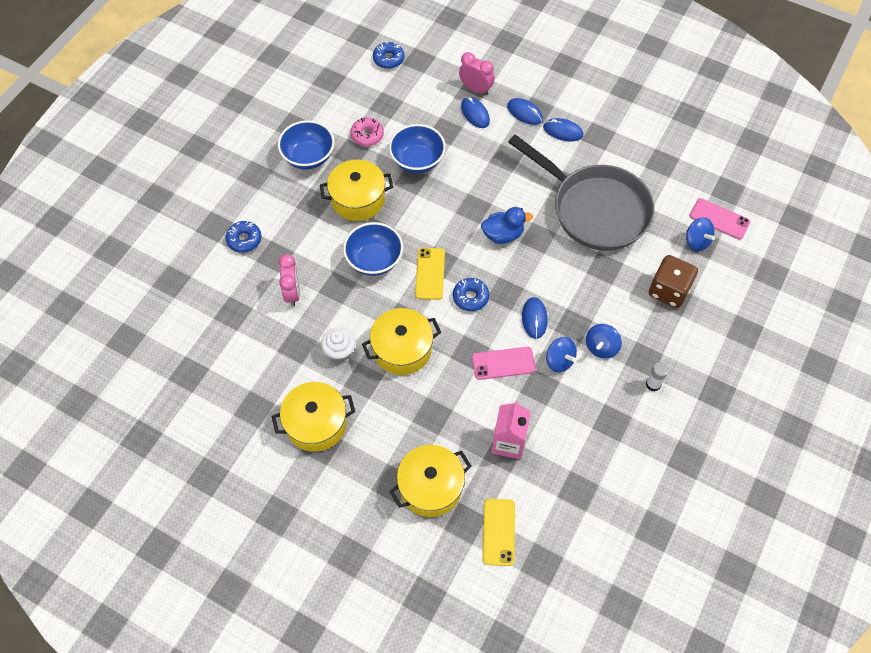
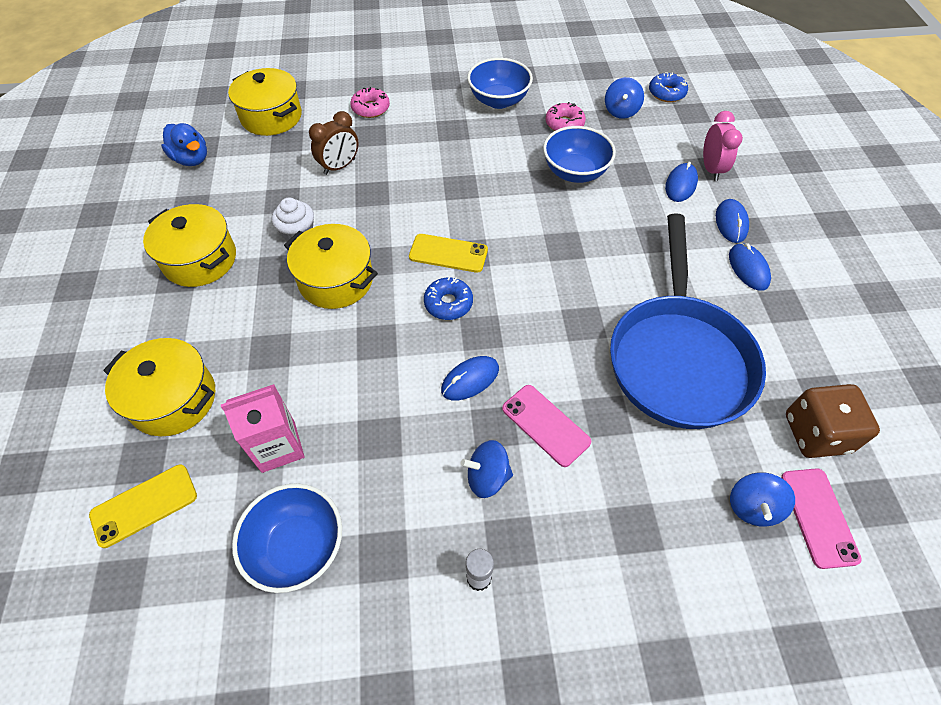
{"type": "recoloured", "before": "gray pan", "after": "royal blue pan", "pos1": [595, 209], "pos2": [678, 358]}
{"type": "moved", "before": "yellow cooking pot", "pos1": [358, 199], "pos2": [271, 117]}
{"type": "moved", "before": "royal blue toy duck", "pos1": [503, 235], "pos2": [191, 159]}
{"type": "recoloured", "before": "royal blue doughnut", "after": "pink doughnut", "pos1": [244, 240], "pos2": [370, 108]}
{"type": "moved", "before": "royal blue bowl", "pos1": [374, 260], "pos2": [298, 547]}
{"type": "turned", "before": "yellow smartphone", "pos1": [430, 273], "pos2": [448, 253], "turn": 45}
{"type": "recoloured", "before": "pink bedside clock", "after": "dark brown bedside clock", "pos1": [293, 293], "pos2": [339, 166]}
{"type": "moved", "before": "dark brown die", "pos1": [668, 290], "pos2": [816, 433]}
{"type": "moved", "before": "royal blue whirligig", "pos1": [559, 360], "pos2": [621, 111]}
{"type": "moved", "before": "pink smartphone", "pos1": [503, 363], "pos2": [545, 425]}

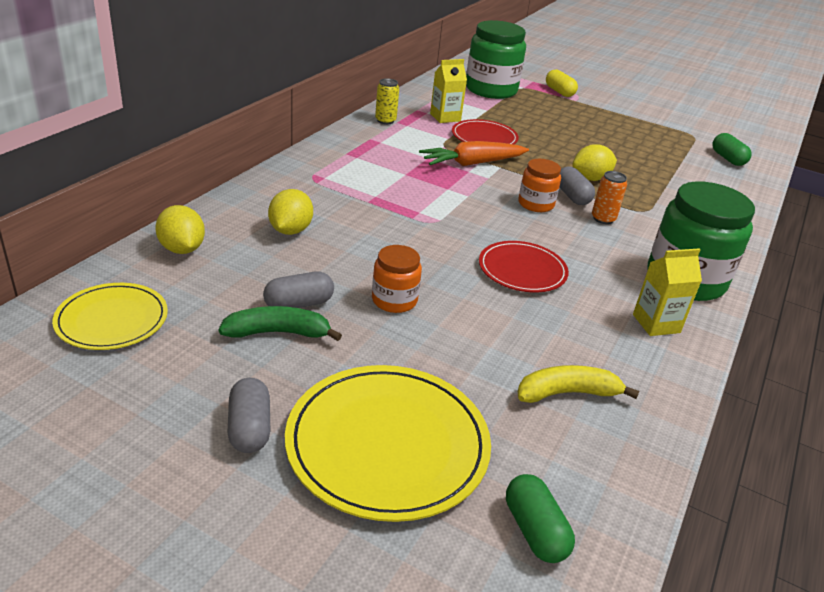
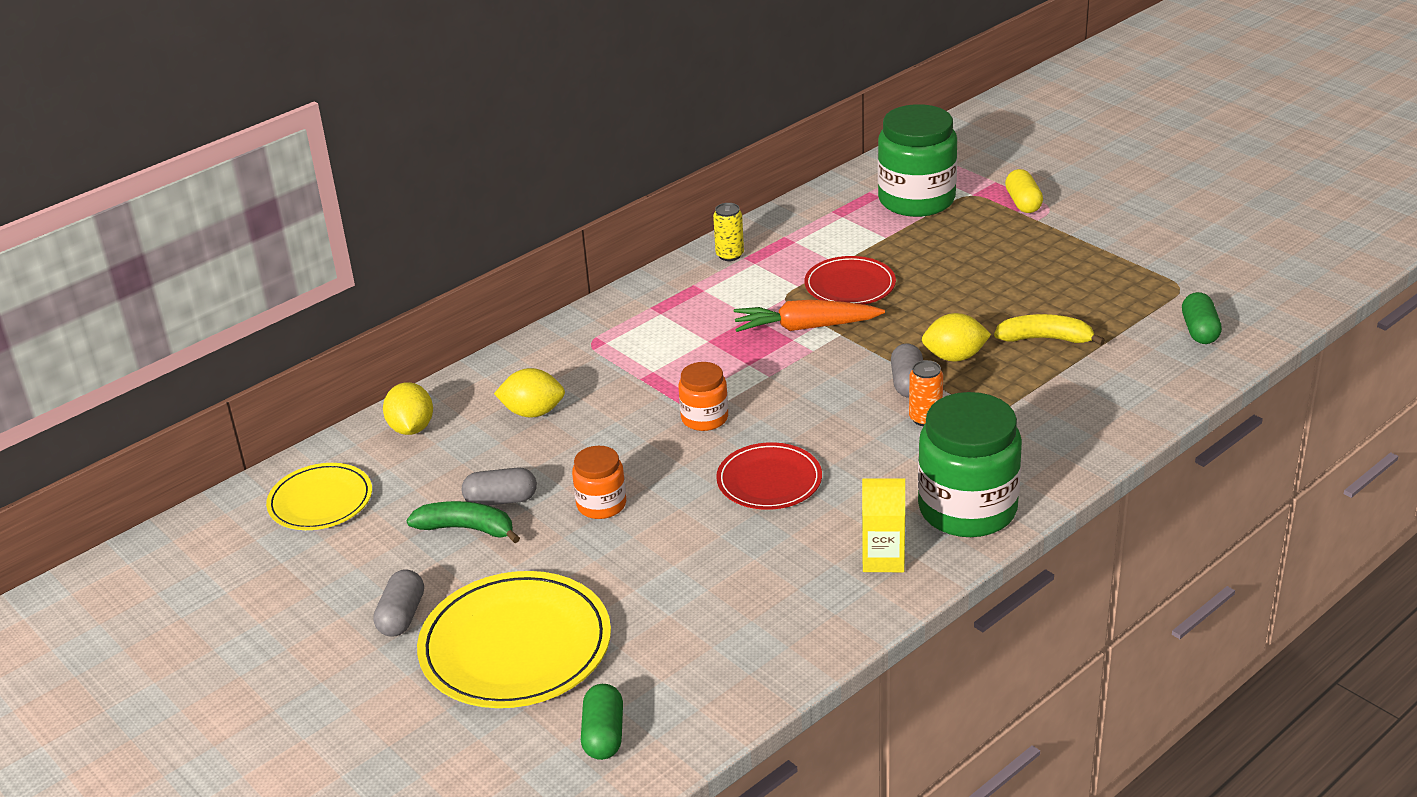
{"type": "removed", "before": "yellow carton", "pos1": [445, 117]}
{"type": "moved", "before": "orange-coloured preserve jar", "pos1": [536, 204], "pos2": [704, 418]}
{"type": "turned", "before": "yellow citrus fruit", "pos1": [290, 230], "pos2": [533, 412], "turn": 60}
{"type": "moved", "before": "yellow banana", "pos1": [567, 393], "pos2": [1045, 339]}

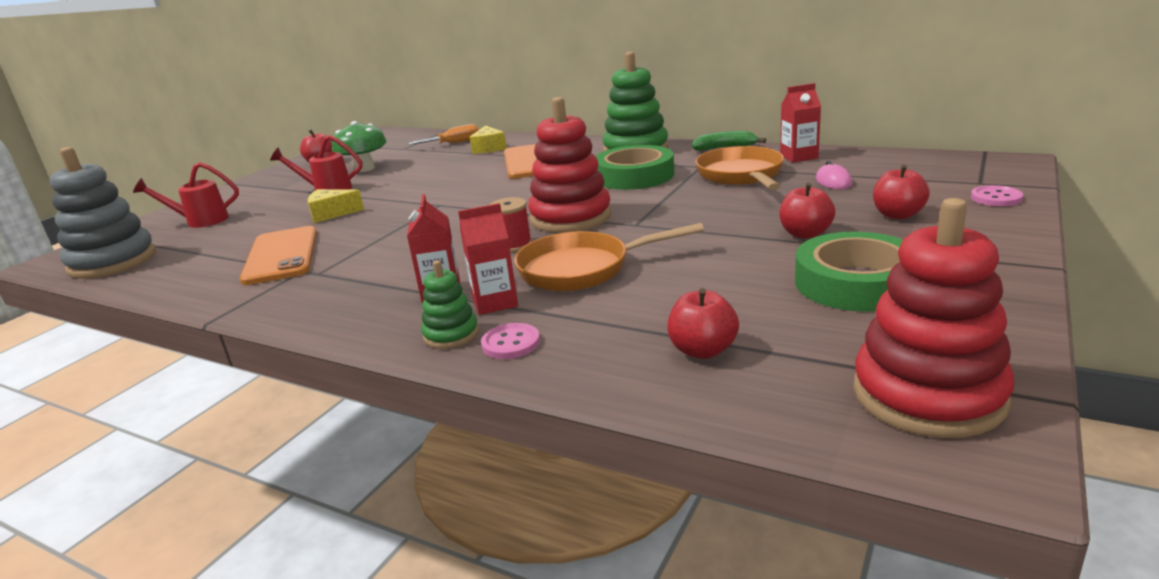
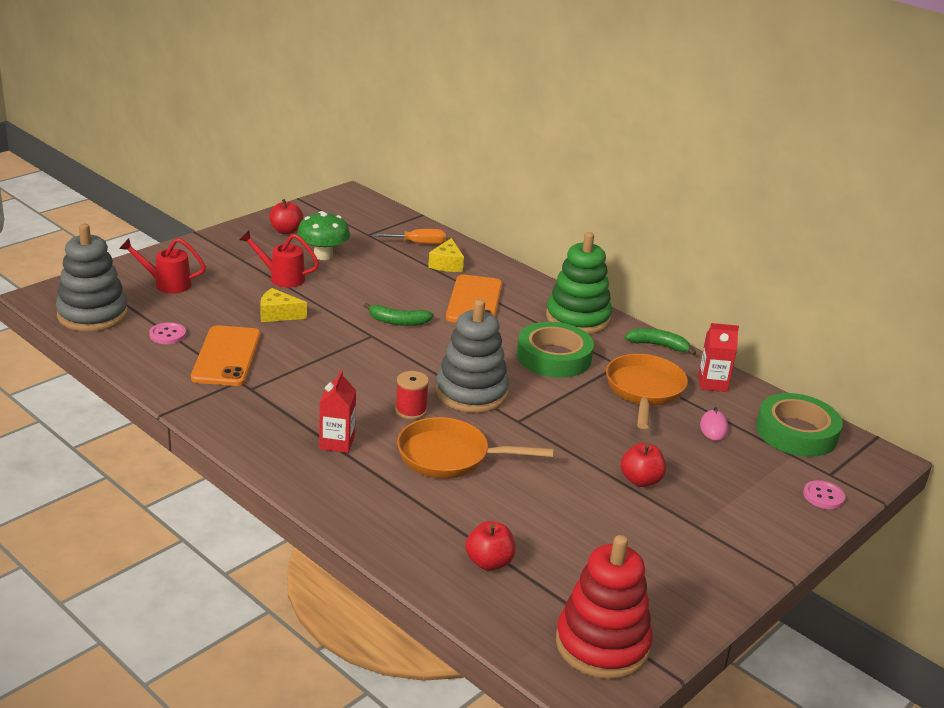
{"type": "recoloured", "before": "crimson stacking rings", "after": "gray stacking rings", "pos1": [570, 217], "pos2": [471, 393]}
{"type": "removed", "before": "crimson apple", "pos1": [897, 215]}
{"type": "removed", "before": "crimson carton", "pos1": [495, 302]}
{"type": "moved", "before": "green sticky tape", "pos1": [856, 283], "pos2": [796, 432]}
{"type": "removed", "before": "green stacking rings", "pos1": [451, 334]}
{"type": "moved", "before": "pink shirt button", "pos1": [511, 343], "pos2": [167, 335]}
{"type": "added", "after": "green banana", "pos2": [398, 321]}

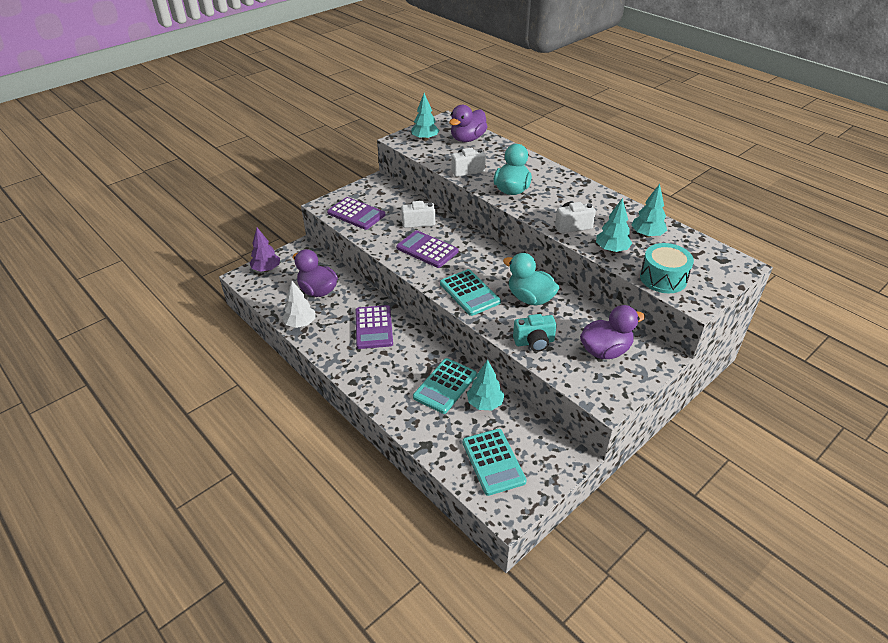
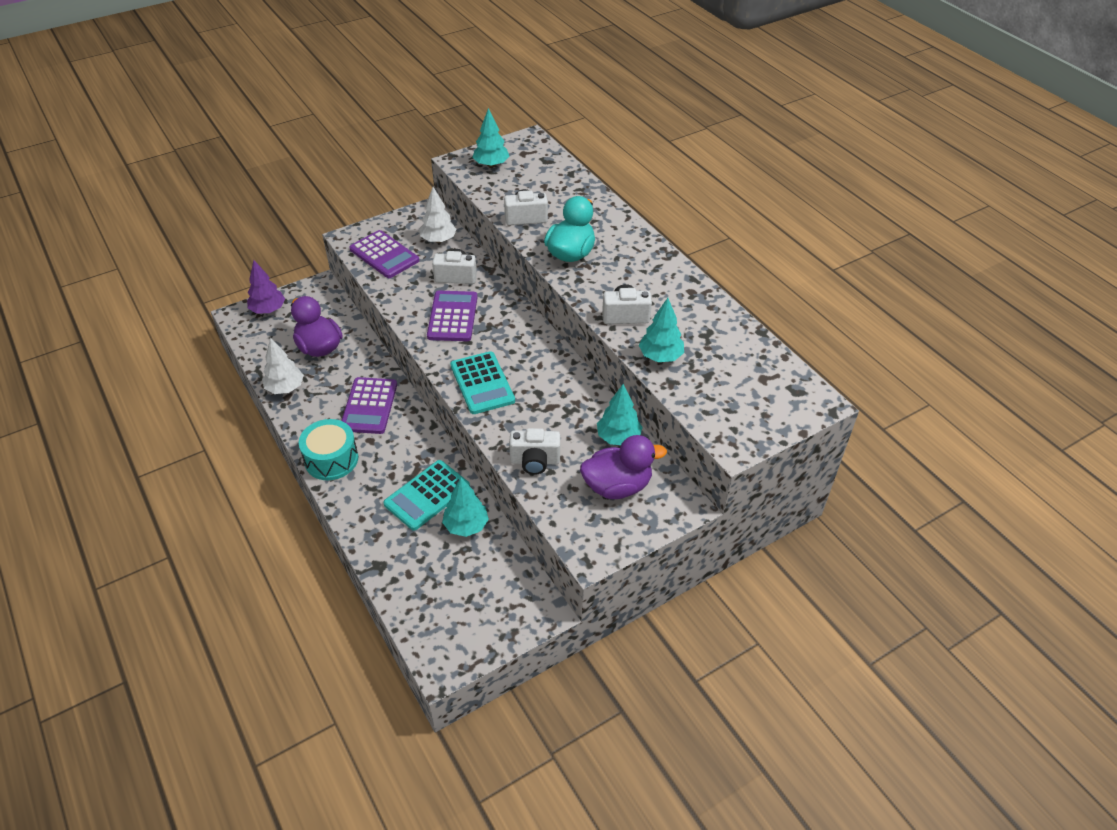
{"type": "removed", "before": "royal purple toy duck", "pos1": [467, 139]}
{"type": "moved", "before": "teal fir tree", "pos1": [647, 235], "pos2": [618, 437]}
{"type": "turned", "before": "royal purple calculator", "pos1": [427, 250], "pos2": [452, 317], "turn": 45}
{"type": "moved", "before": "teal drum", "pos1": [663, 278], "pos2": [331, 459]}
{"type": "removed", "before": "teal toy duck", "pos1": [530, 298]}
{"type": "recoloured", "before": "teal compact camera", "after": "snow-white compact camera", "pos1": [534, 342], "pos2": [535, 461]}
{"type": "removed", "before": "teal calculator", "pos1": [493, 462]}
{"type": "added", "after": "snow-white fir tree", "pos2": [438, 240]}

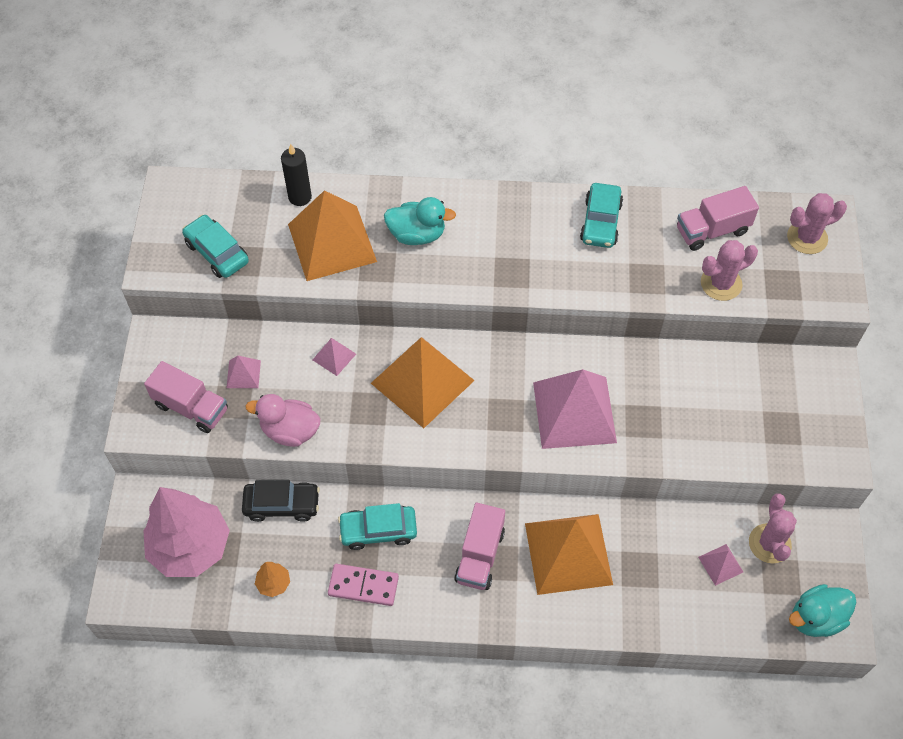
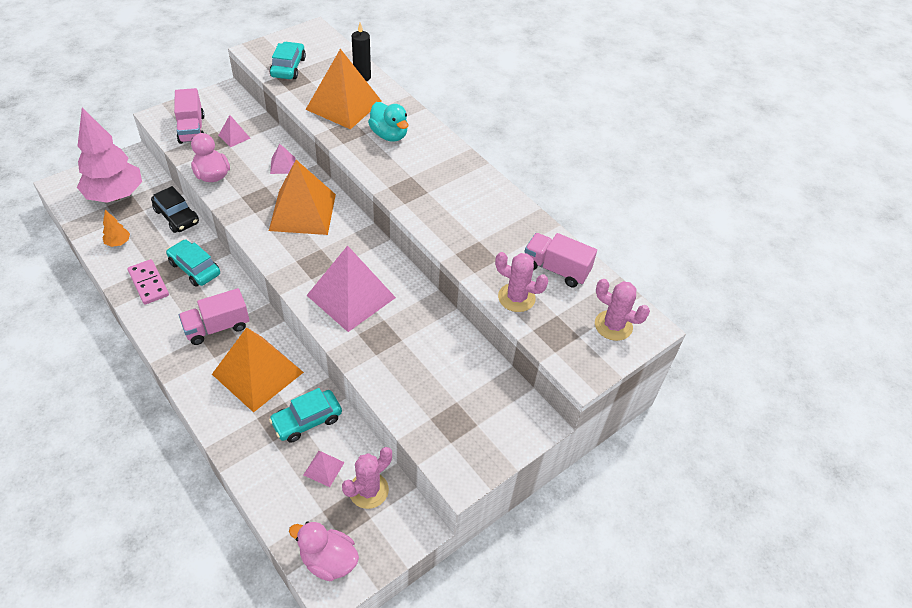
{"type": "moved", "before": "teal toy car", "pos1": [600, 222], "pos2": [307, 420]}
{"type": "recoloured", "before": "teal toy duck", "after": "pink toy duck", "pos1": [816, 618], "pos2": [328, 560]}

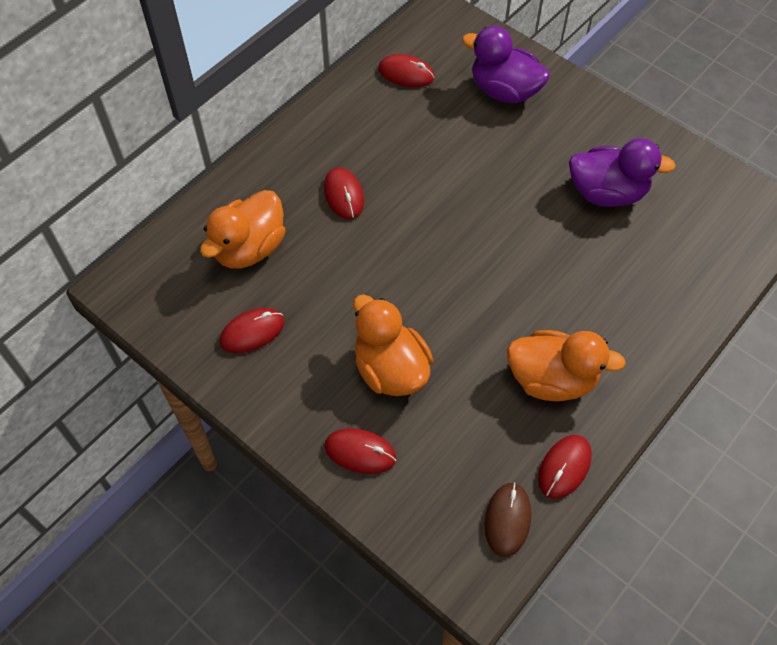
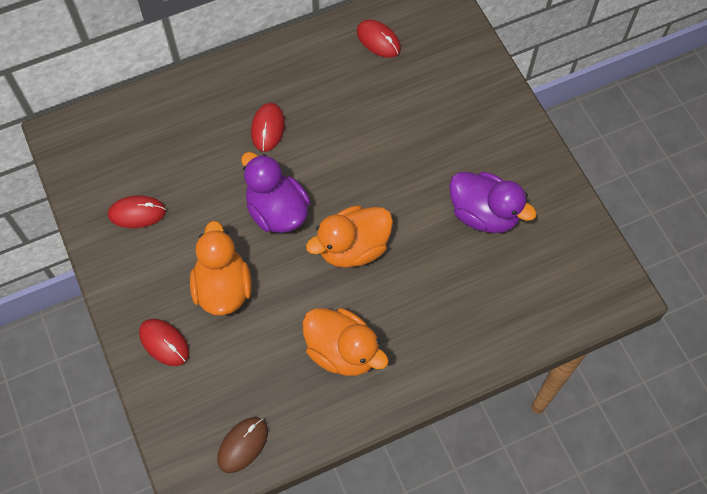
{"type": "moved", "before": "royal purple toy duck", "pos1": [504, 91], "pos2": [277, 211]}
{"type": "moved", "before": "orange-coloured toy duck", "pos1": [249, 248], "pos2": [353, 248]}
{"type": "removed", "before": "crimson PC mouse", "pos1": [564, 467]}

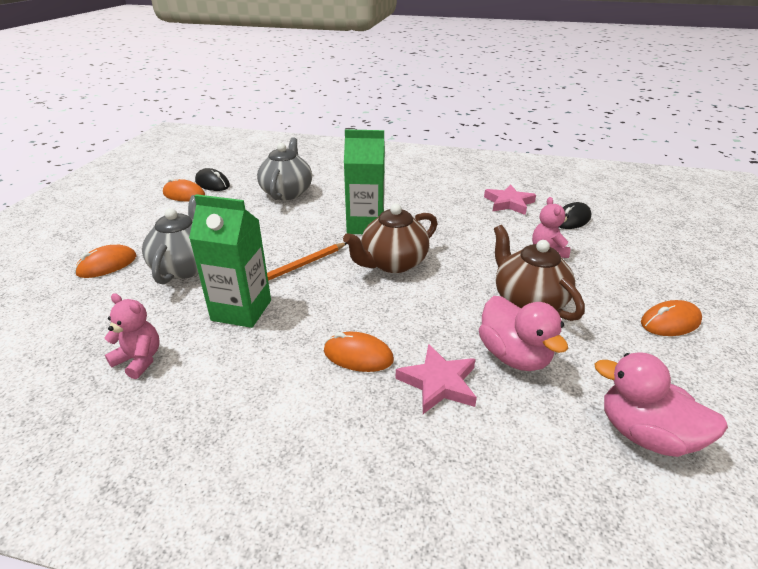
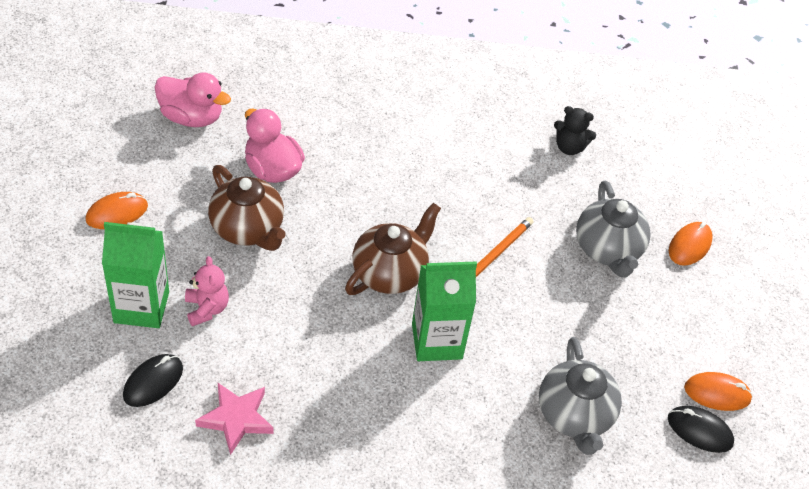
{"type": "moved", "before": "green carton", "pos1": [241, 310], "pos2": [141, 307]}
{"type": "recoloured", "before": "pink teddy bear", "after": "jet-black teddy bear", "pos1": [139, 360], "pos2": [569, 147]}
{"type": "removed", "before": "orange-coloured PC mouse", "pos1": [358, 356]}
{"type": "removed", "before": "pink five-pointed star", "pos1": [438, 383]}

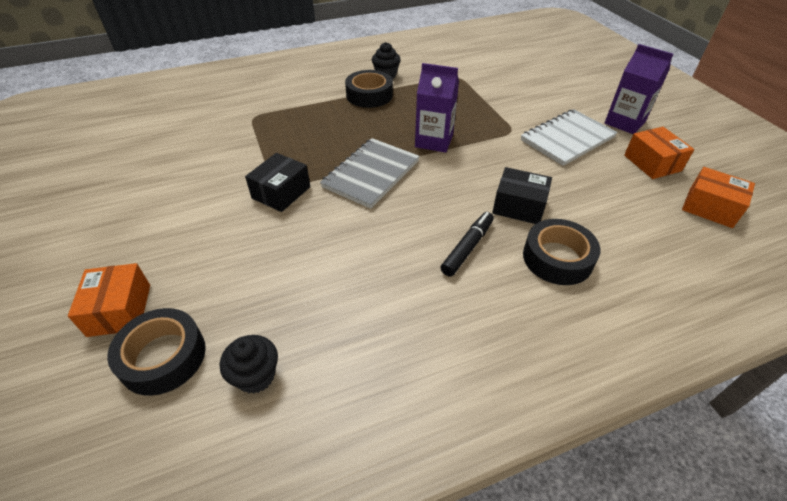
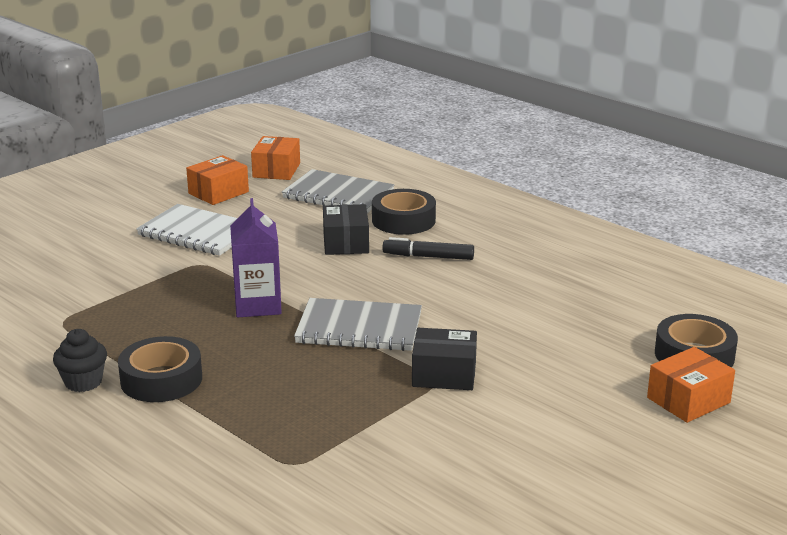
{"type": "removed", "before": "royal purple carton", "pos1": [624, 122]}
{"type": "removed", "before": "jet-black fairy cake", "pos1": [256, 376]}
{"type": "added", "after": "gray notepad", "pos2": [338, 195]}

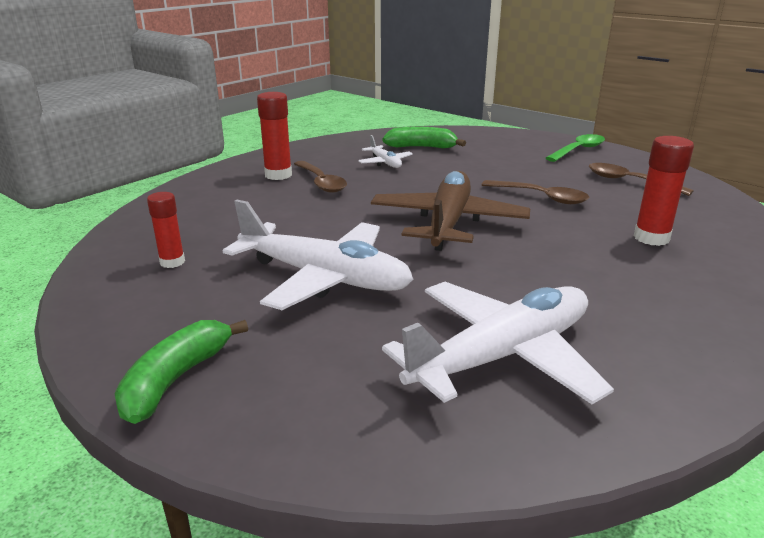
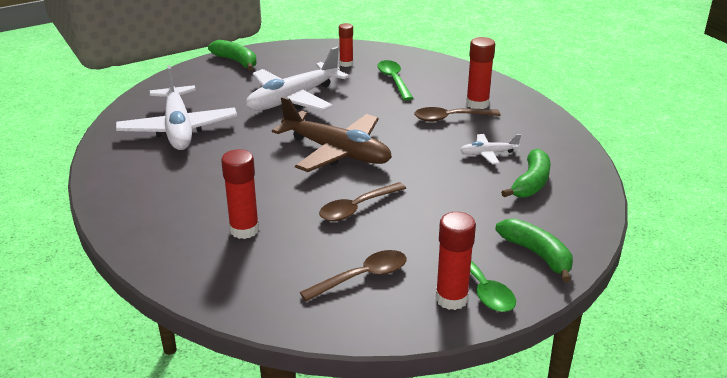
{"type": "added", "after": "green tablespoon", "pos2": [394, 80]}
{"type": "added", "after": "crimson stick of glue", "pos2": [451, 299]}
{"type": "added", "after": "green banana", "pos2": [537, 254]}

